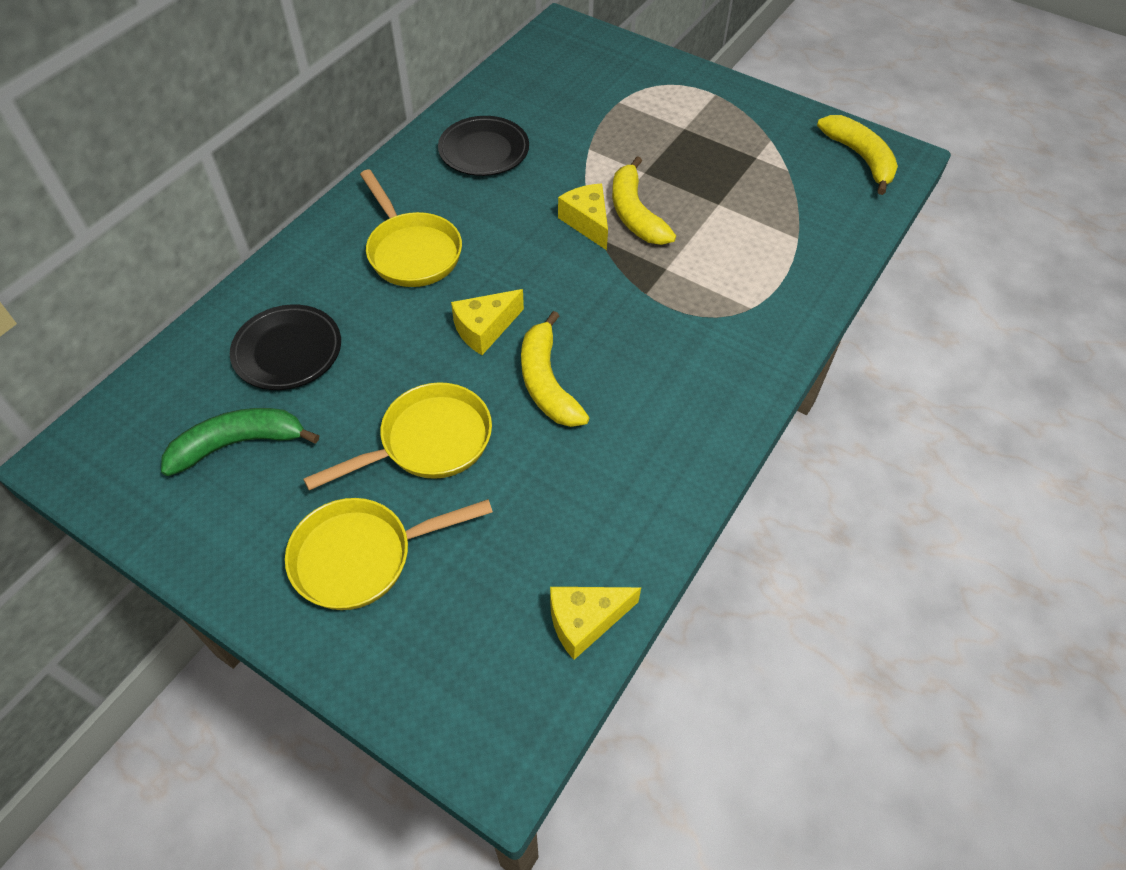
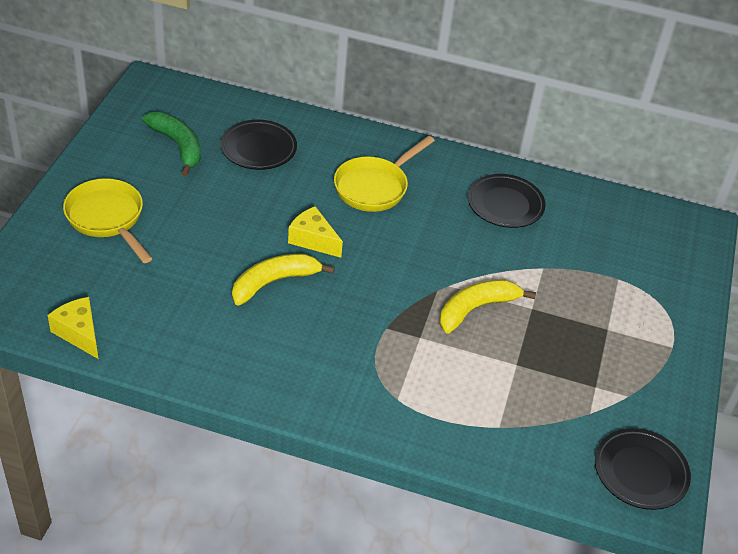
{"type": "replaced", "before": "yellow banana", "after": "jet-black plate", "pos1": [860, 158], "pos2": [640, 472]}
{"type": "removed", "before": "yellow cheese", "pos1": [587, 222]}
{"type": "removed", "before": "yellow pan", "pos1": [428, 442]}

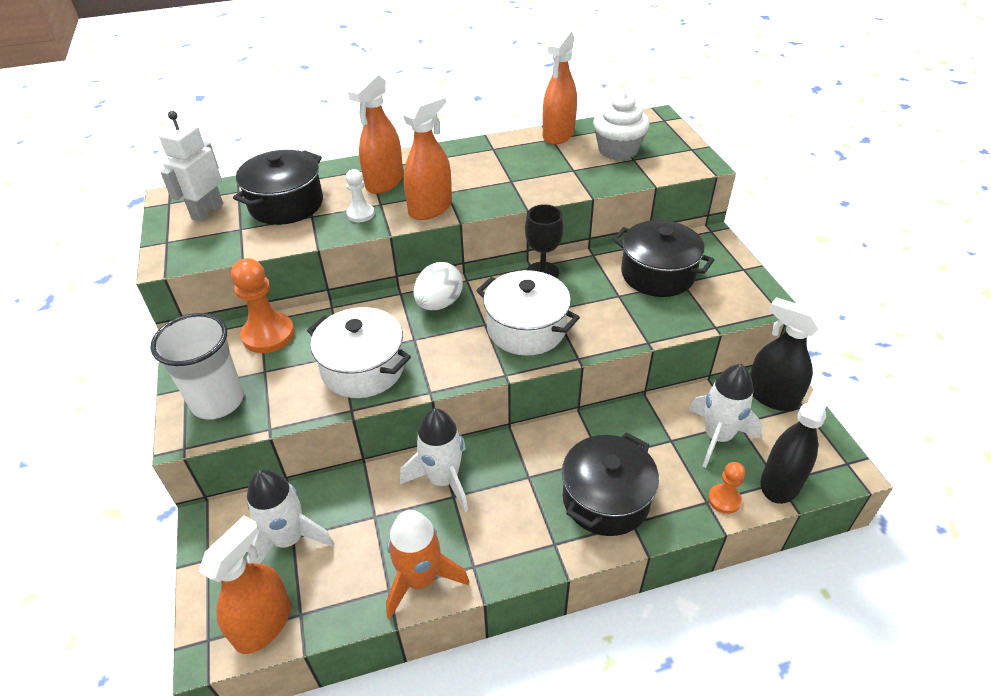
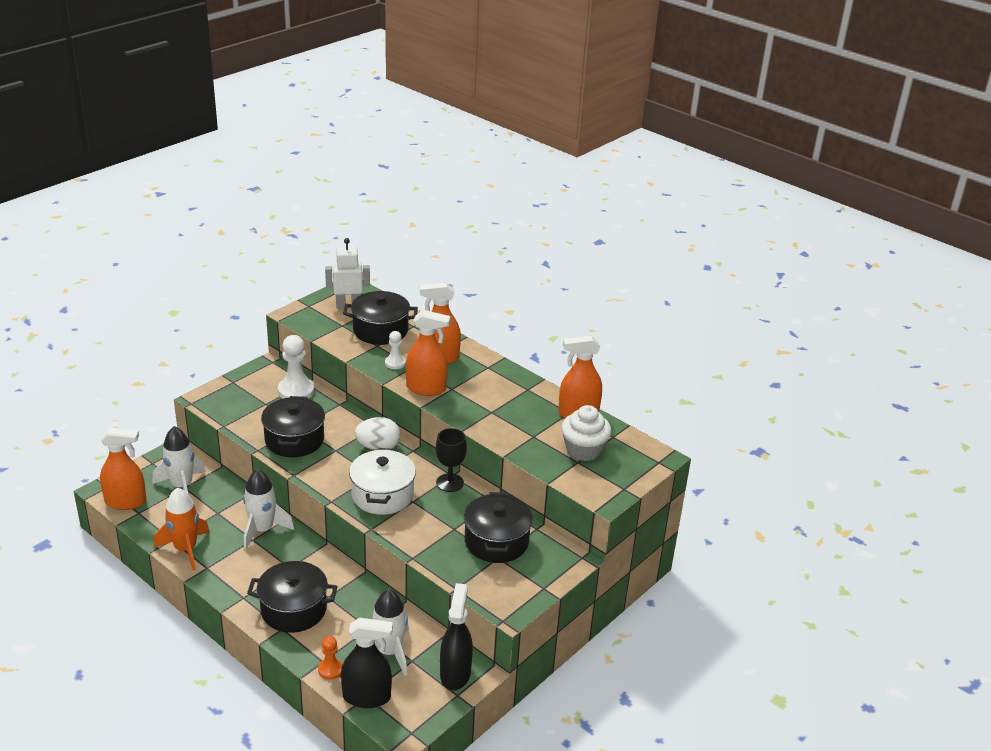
{"type": "recoloured", "before": "orange-coloured pawn", "after": "snow-white pawn", "pos1": [268, 335], "pos2": [296, 391]}
{"type": "recoloured", "before": "snow-white cooking pot", "after": "jet-black cooking pot", "pos1": [363, 368], "pos2": [294, 440]}
{"type": "removed", "before": "snow-white tumbler", "pos1": [217, 401]}

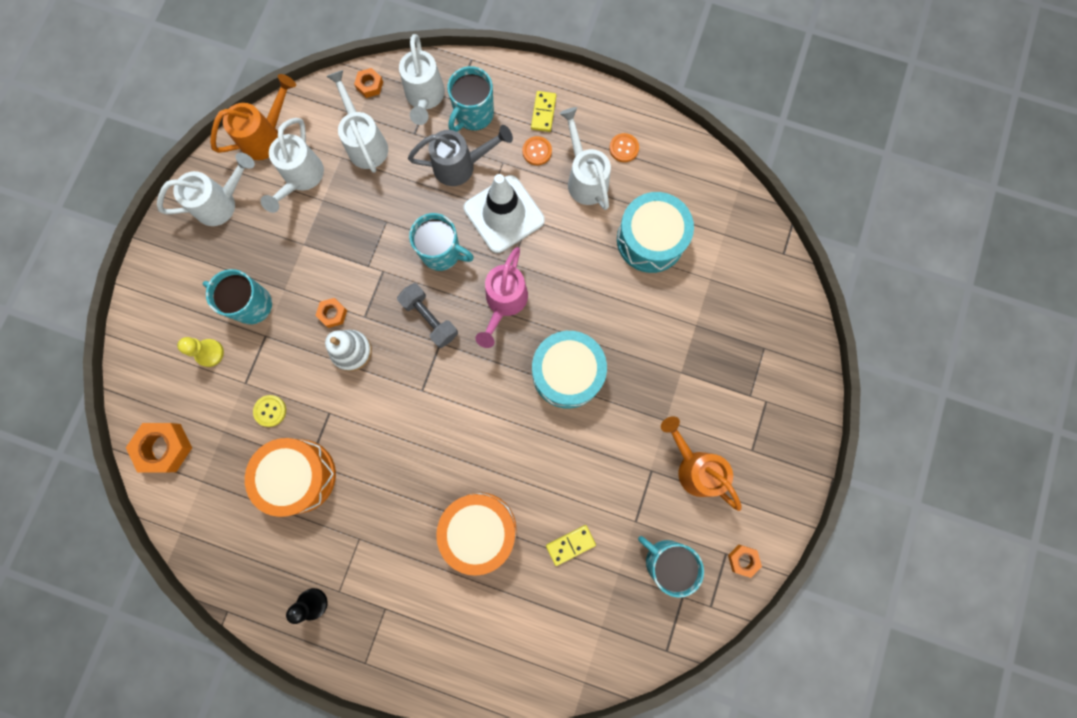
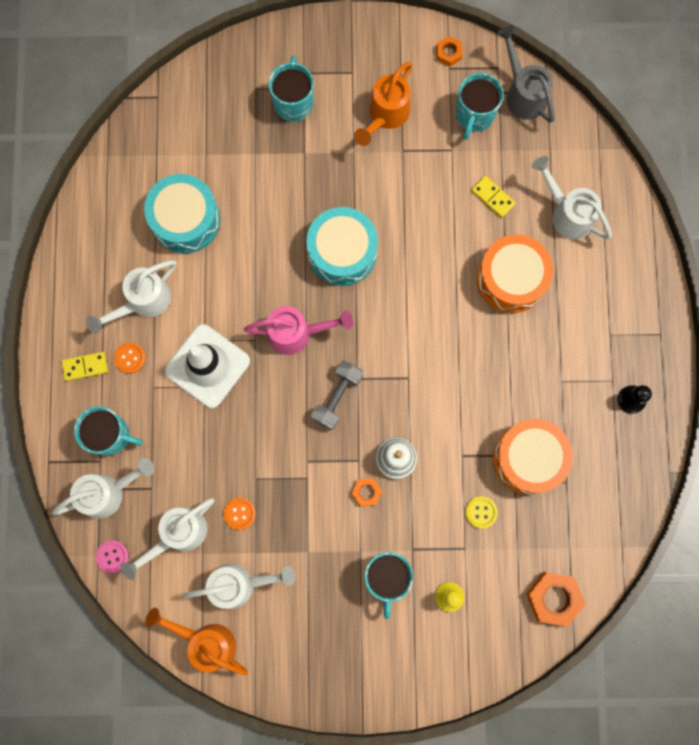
{"type": "replaced", "before": "orange-coloured hex nut", "after": "pink shirt button", "pos1": [370, 85], "pos2": [112, 556]}
{"type": "moved", "before": "gray watering can", "pos1": [461, 165], "pos2": [522, 92]}
{"type": "moved", "before": "orange-coloured shirt button", "pos1": [624, 148], "pos2": [239, 513]}
{"type": "moved", "before": "snow-white watering can", "pos1": [222, 203], "pos2": [567, 213]}
{"type": "moved", "before": "teal mug", "pos1": [442, 253], "pos2": [293, 102]}

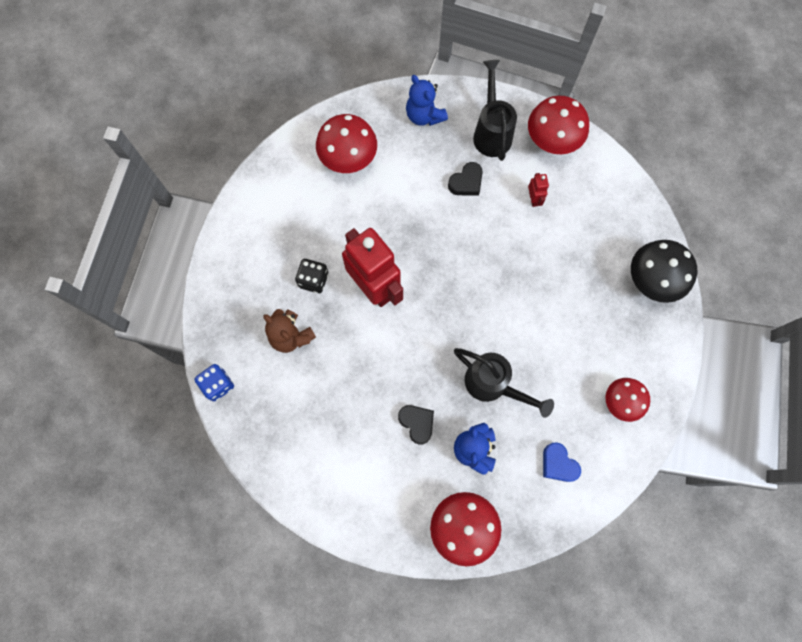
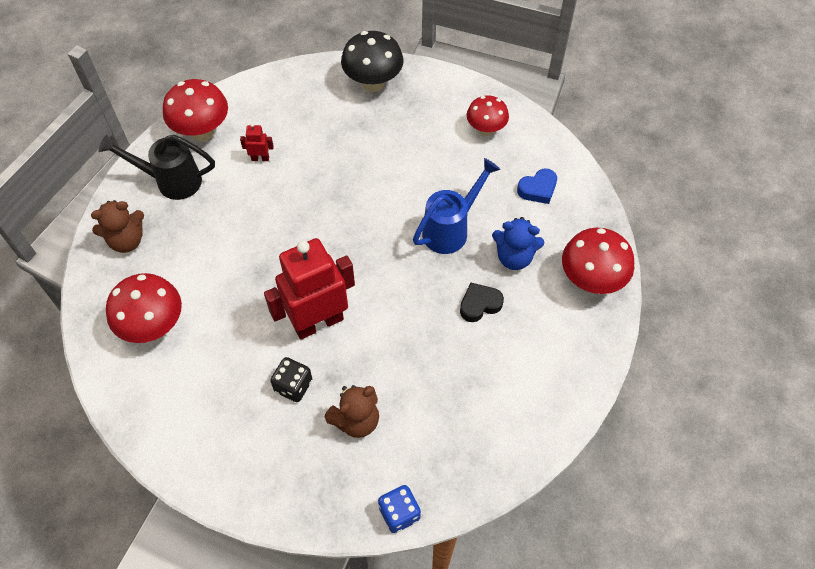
{"type": "recoloured", "before": "royal blue teddy bear", "after": "dark brown teddy bear", "pos1": [424, 115], "pos2": [127, 240]}
{"type": "removed", "before": "jet-black love heart", "pos1": [466, 182]}
{"type": "recoloured", "before": "jet-black watering can", "after": "royal blue watering can", "pos1": [493, 385], "pos2": [451, 229]}

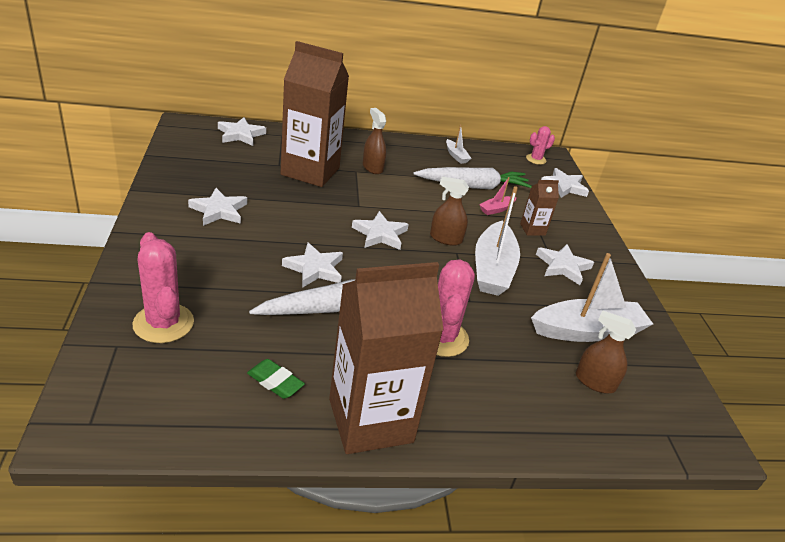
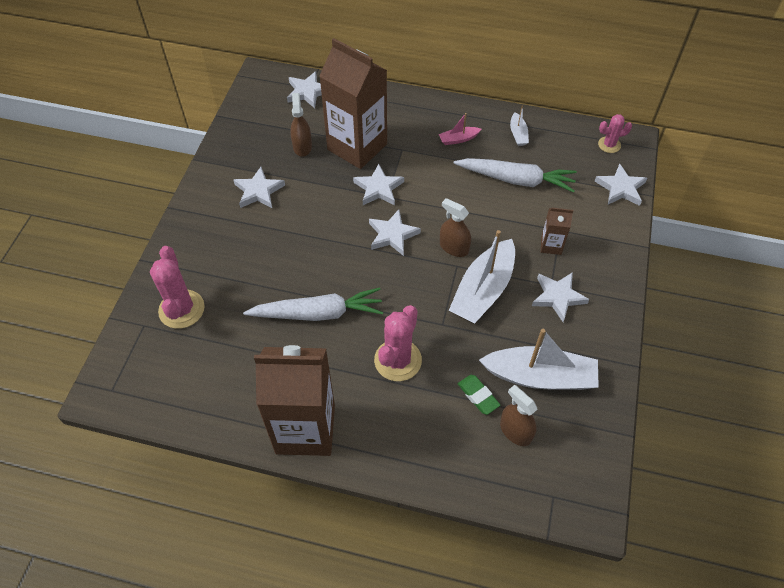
{"type": "moved", "before": "dark brown spray cleaner", "pos1": [372, 167], "pos2": [302, 146]}
{"type": "moved", "before": "pink sailboat", "pos1": [496, 209], "pos2": [458, 139]}
{"type": "moved", "before": "snow-white five-pointed star", "pos1": [315, 268], "pos2": [378, 188]}
{"type": "moved", "before": "green eraser", "pos1": [275, 382], "pos2": [478, 396]}

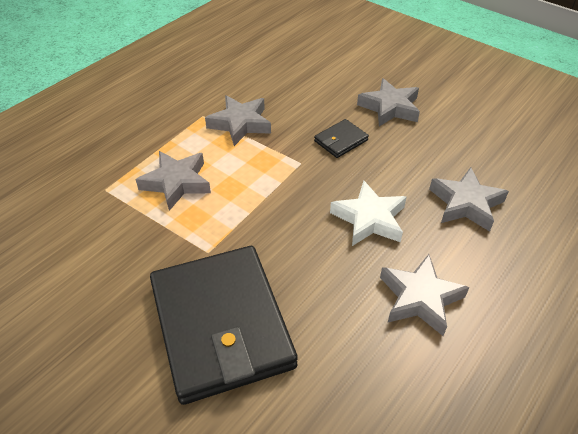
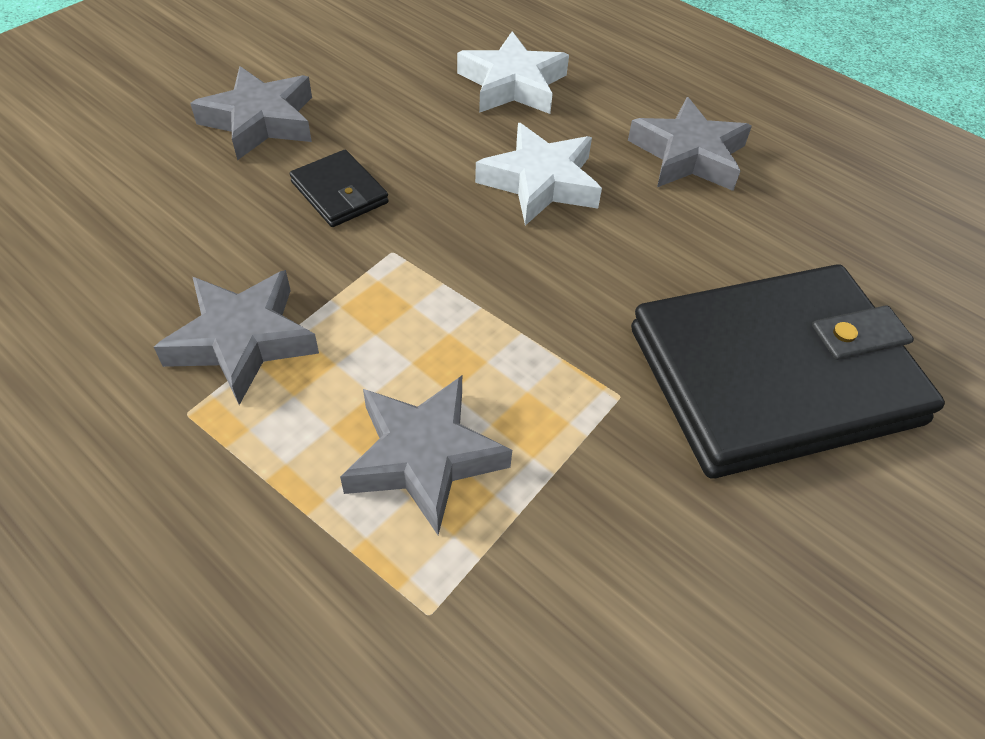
{"type": "recoloured", "before": "gray five-pointed star", "after": "snow-white five-pointed star", "pos1": [466, 204], "pos2": [512, 84]}

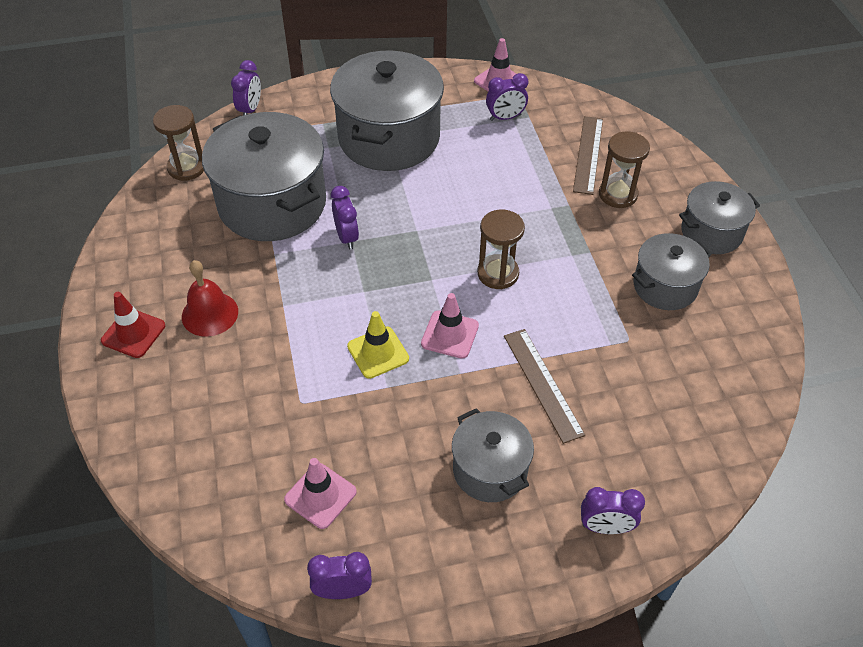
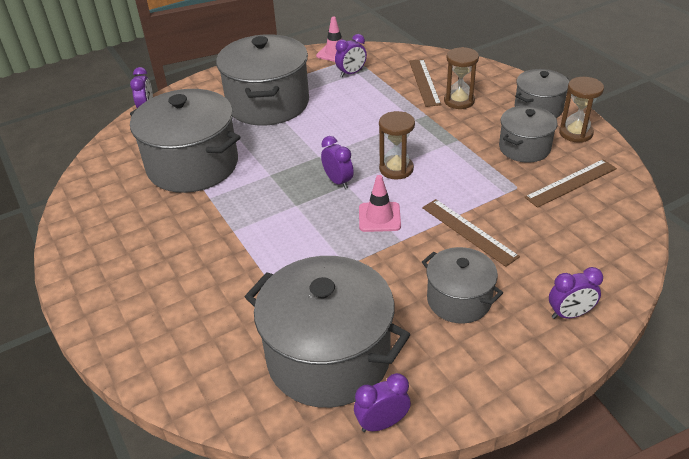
{"type": "moved", "before": "dark brown sand timer", "pos1": [186, 168], "pos2": [575, 133]}
{"type": "moved", "before": "royal purple bedside clock", "pos1": [347, 237], "pos2": [338, 181]}
{"type": "removed", "before": "crimson hand bell", "pos1": [210, 314]}
{"type": "removed", "before": "crimson traffic cone", "pos1": [133, 333]}
{"type": "removed", "before": "yellow traffic cone", "pos1": [378, 352]}
{"type": "replaced", "before": "pink traffic cone", "after": "gray cooking pot", "pos1": [320, 495], "pos2": [328, 357]}
{"type": "added", "after": "dark brown measuring stick", "pos2": [571, 183]}

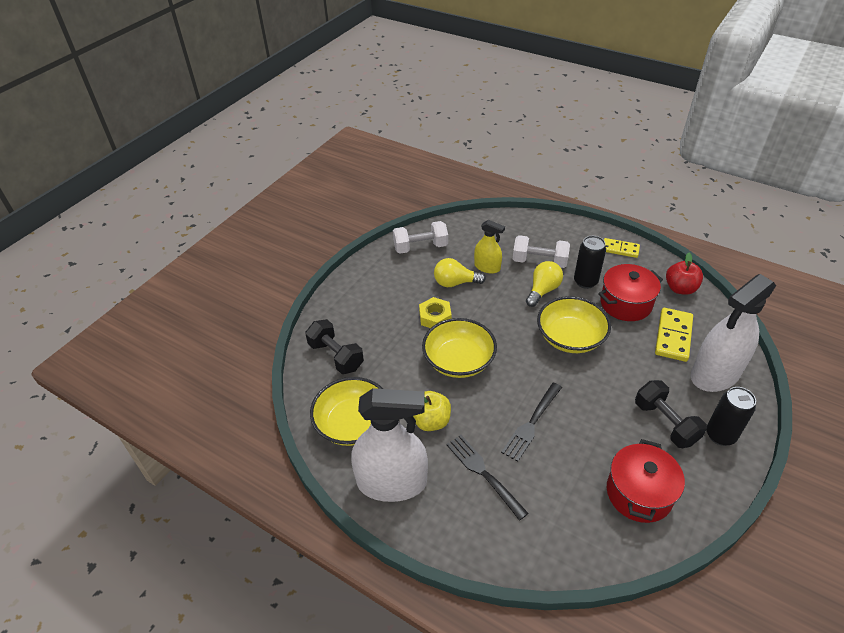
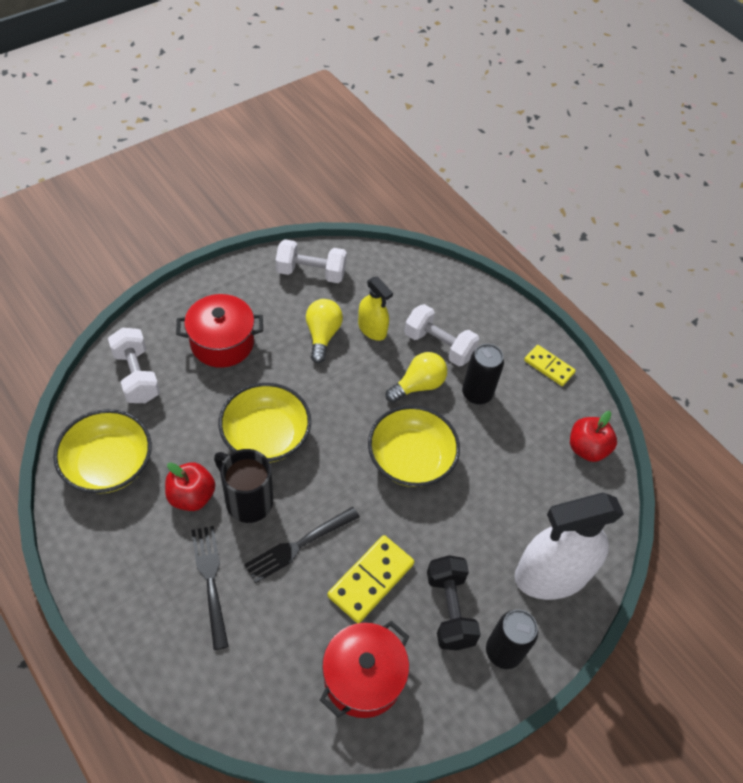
{"type": "turned", "before": "yellow lightbulb", "pos1": [455, 283], "pos2": [322, 335], "turn": 75}
{"type": "moved", "before": "crimson cooking pot", "pos1": [625, 303], "pos2": [222, 343]}
{"type": "removed", "before": "yellow hex nut", "pos1": [435, 317]}
{"type": "moved", "before": "yellow domino", "pos1": [673, 336], "pos2": [370, 580]}
{"type": "recoloured", "before": "jet-black hand weight", "after": "snow-white hand weight", "pos1": [336, 356], "pos2": [137, 376]}
{"type": "removed", "before": "snow-white spray cleaner", "pos1": [392, 482]}
{"type": "recoloured", "before": "yellow apple", "after": "crimson apple", "pos1": [431, 421], "pos2": [192, 496]}
{"type": "added", "after": "jet-black mug", "pos2": [247, 500]}

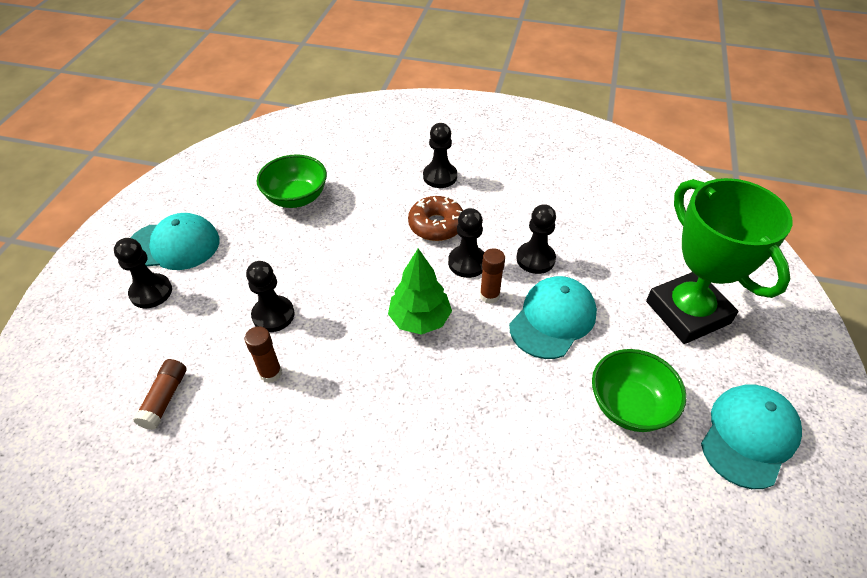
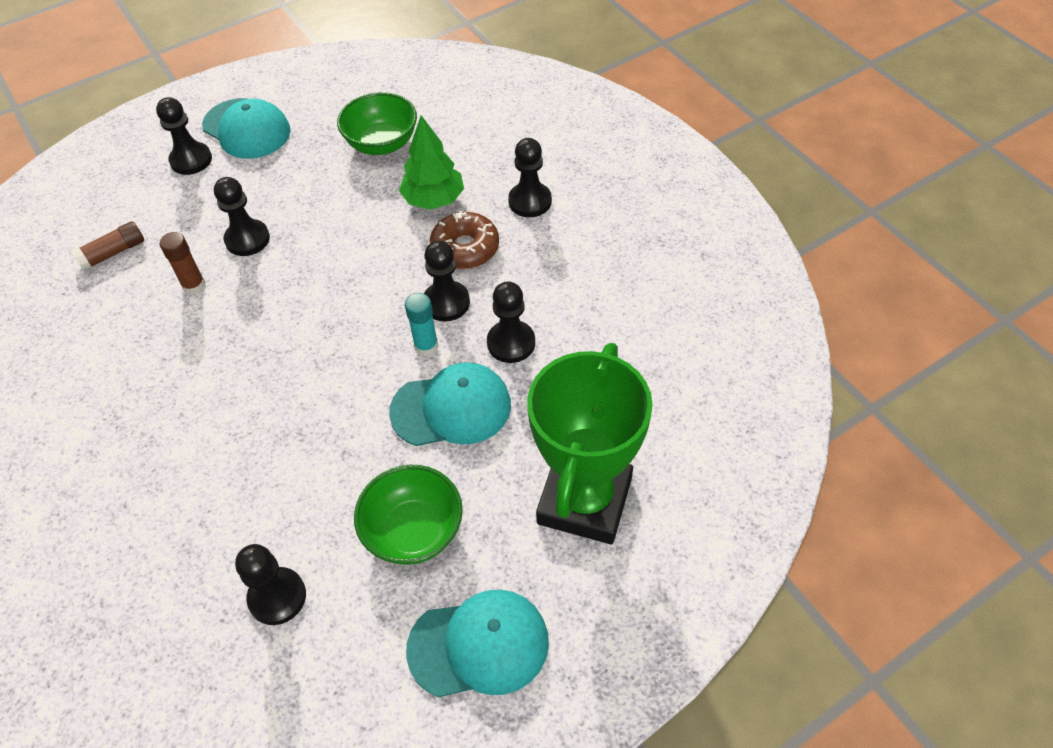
{"type": "moved", "before": "green fir tree", "pos1": [420, 319], "pos2": [434, 200]}
{"type": "recoloured", "before": "dark brown stick of glue", "after": "teal stick of glue", "pos1": [489, 296], "pos2": [426, 346]}
{"type": "added", "after": "jet-black pawn", "pos2": [277, 597]}

